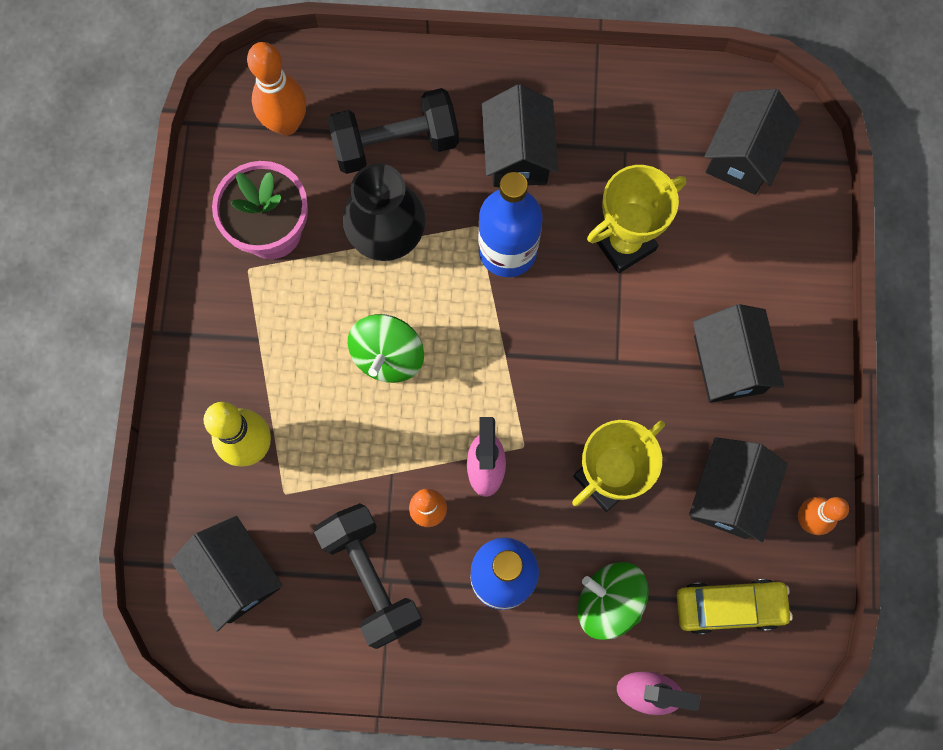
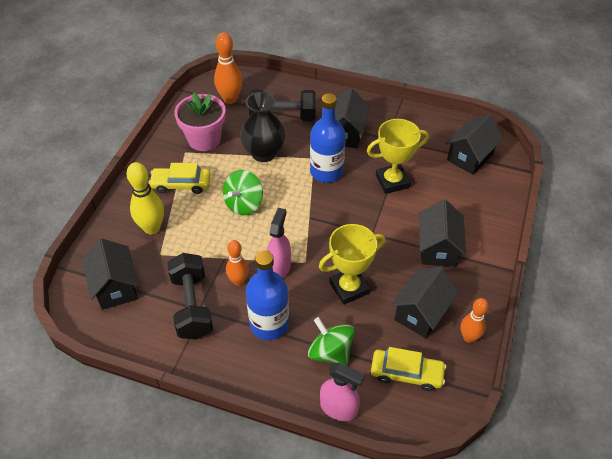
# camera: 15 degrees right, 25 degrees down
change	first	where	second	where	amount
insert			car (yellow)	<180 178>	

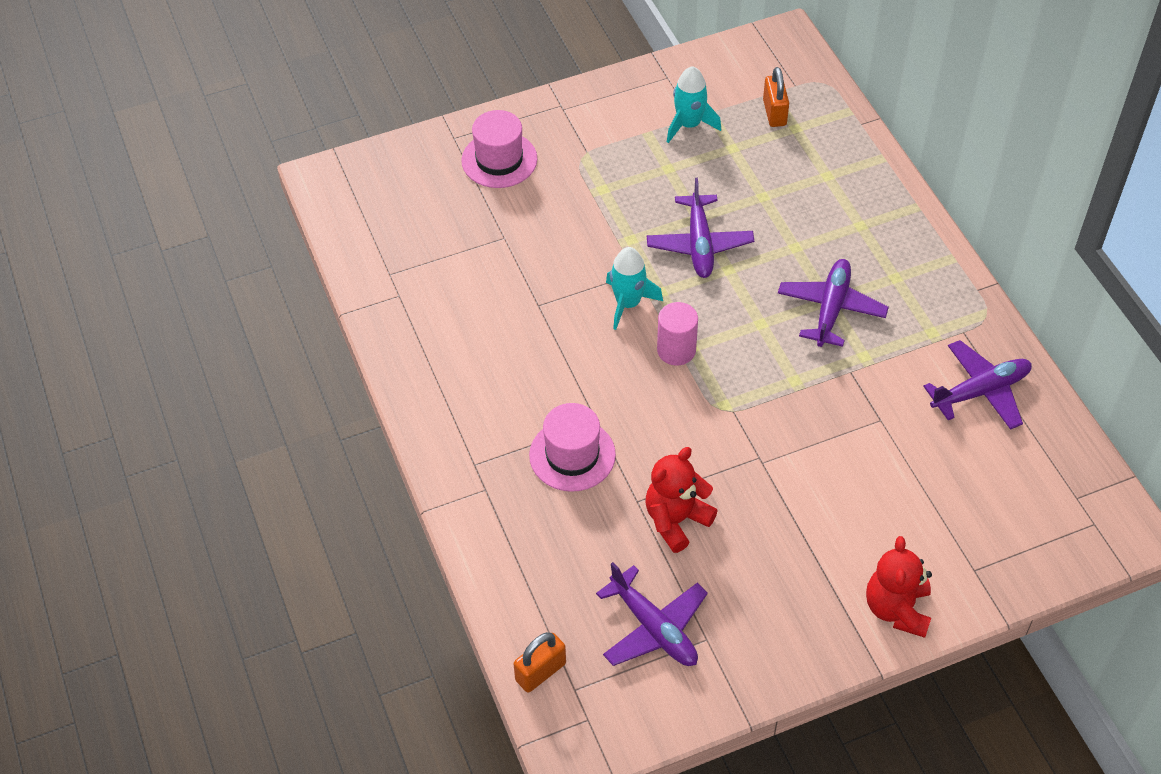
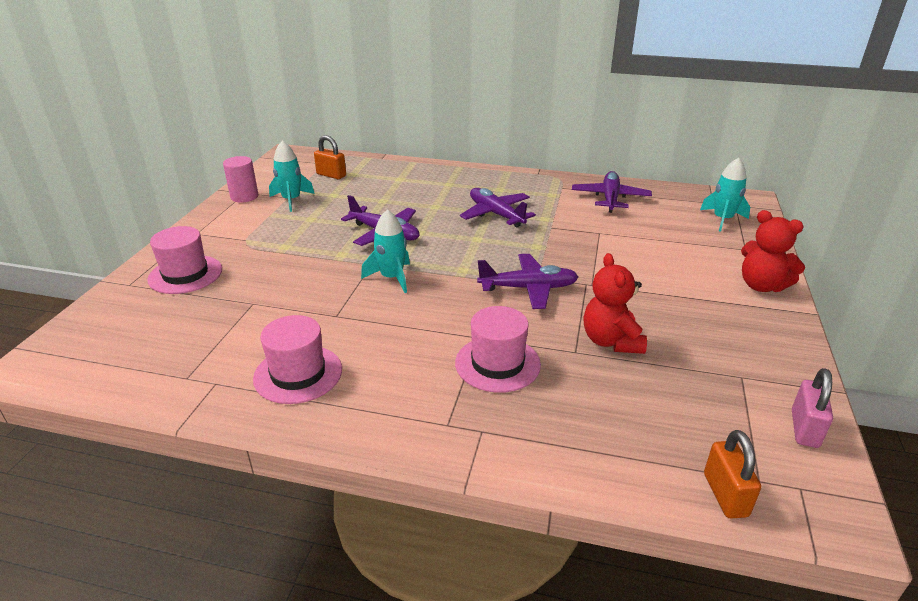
# camera: 55 degrees left, 20 degrees down
change	first	where	second	where	amount
move	cylinder (pink)	<677 333>		<240 179>	
insert			hat (pink)	<297 359>	
move	plane (purple)	<652 614>		<527 281>	
insert			rocket (turquoise)	<725 195>	
insert			padlock (pink)	<812 408>	

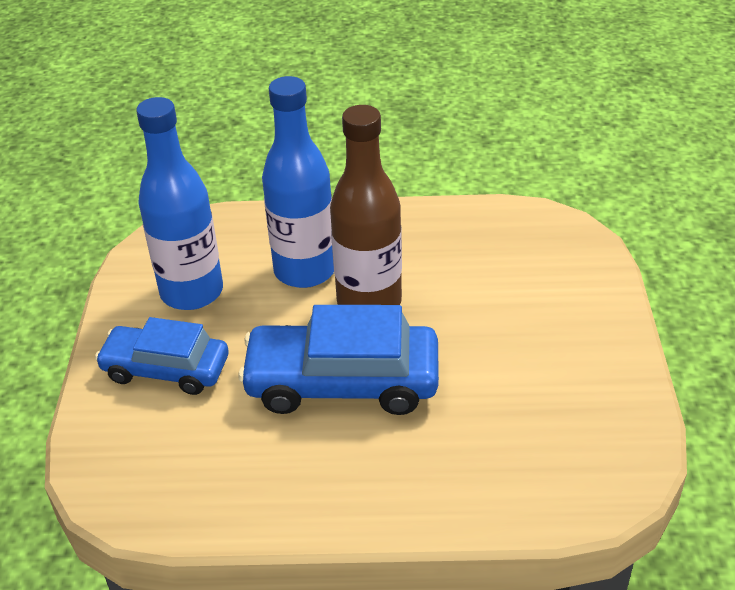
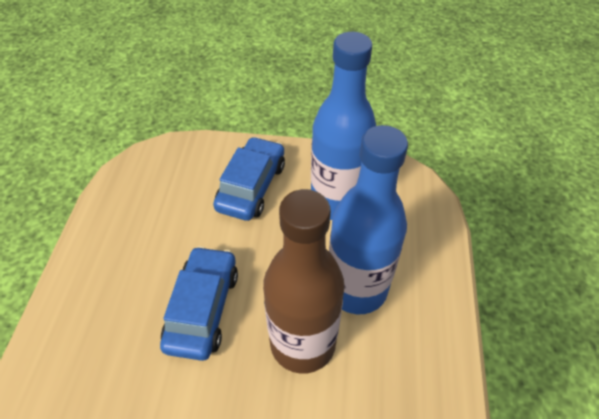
# camera: 95 degrees right, 10 degrees up
change	first	where	second	where	amount
resize	car (blue)	<338 360>		<199 303>	x0.66

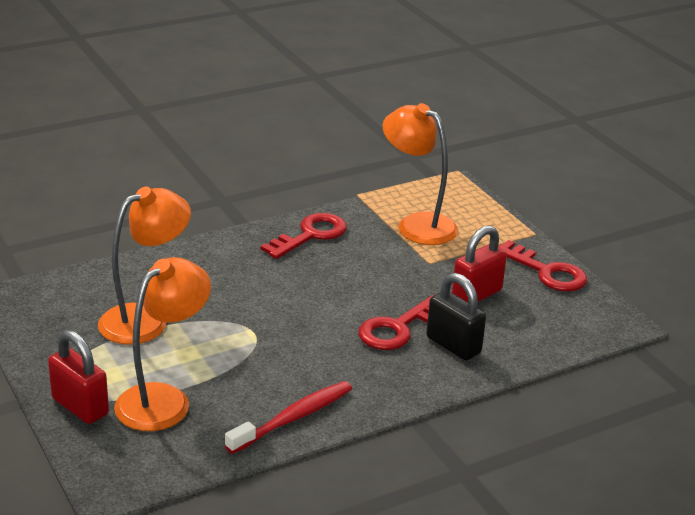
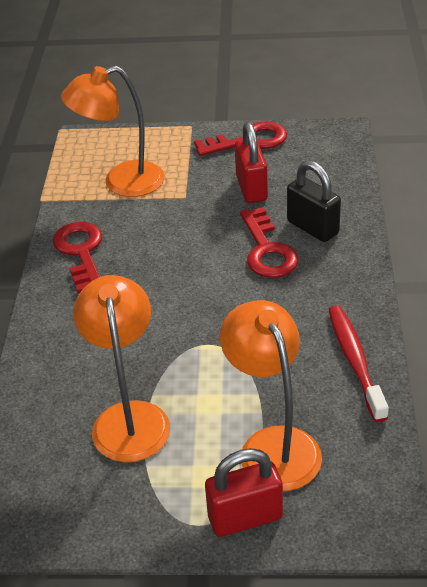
# camera: 55 degrees left, 10 degrees up
change	first	where	second	where	amount
rotate	padlock (black)	<456 316>		<314 201>	60 degrees clockwise

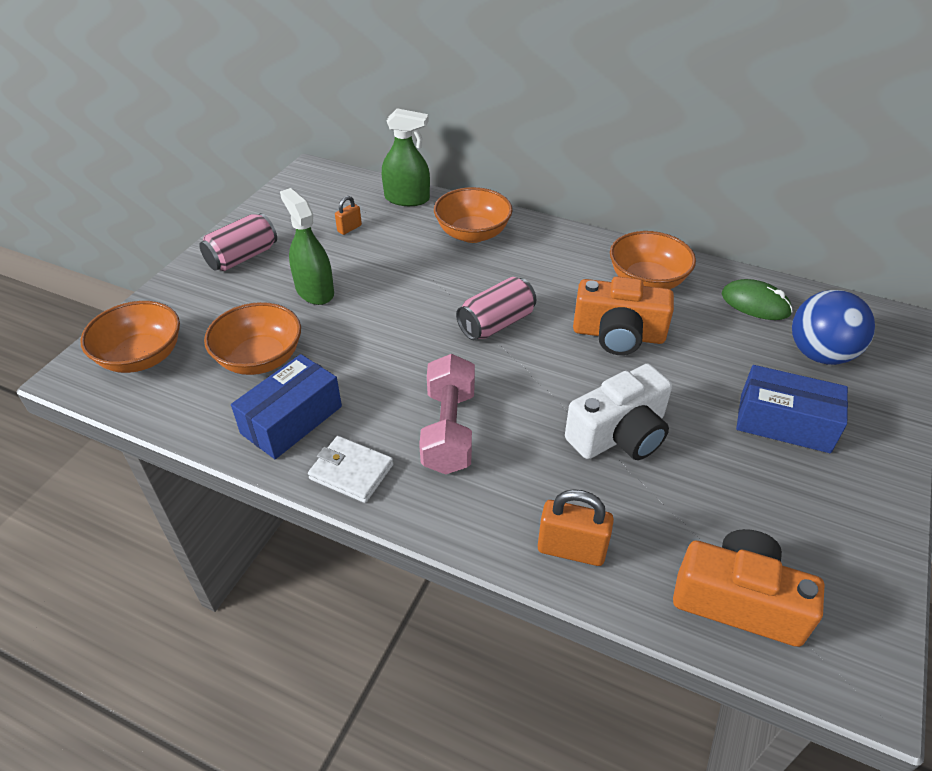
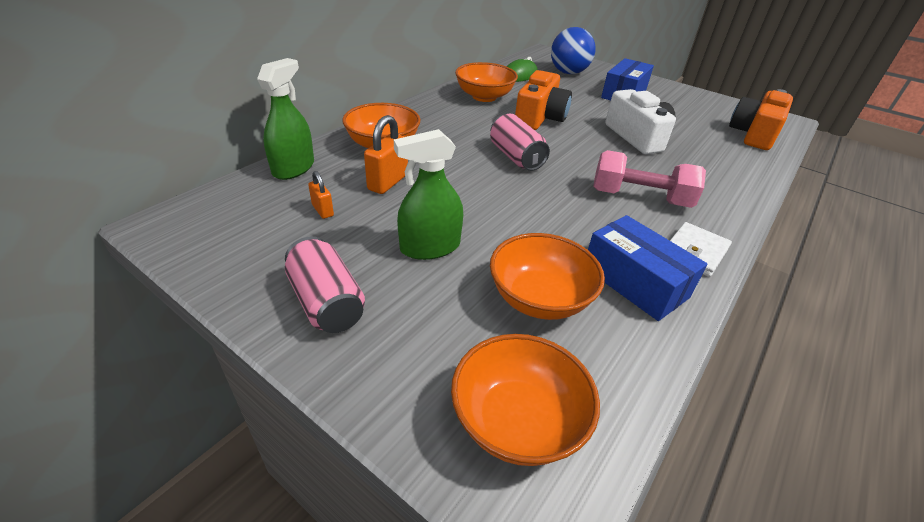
# camera: 80 degrees left, 5 degrees down
change	first	where	second	where	amount
move	padlock (orange)	<576 527>		<386 154>	

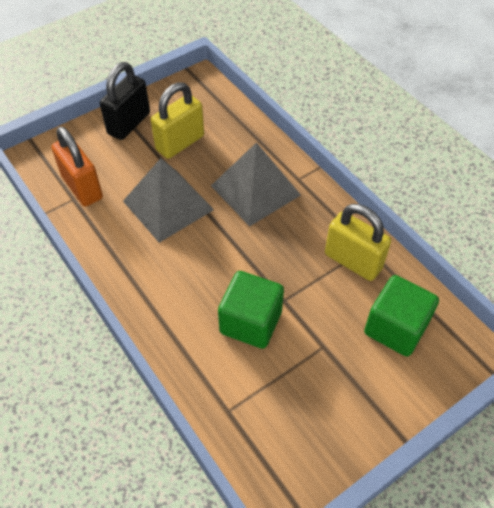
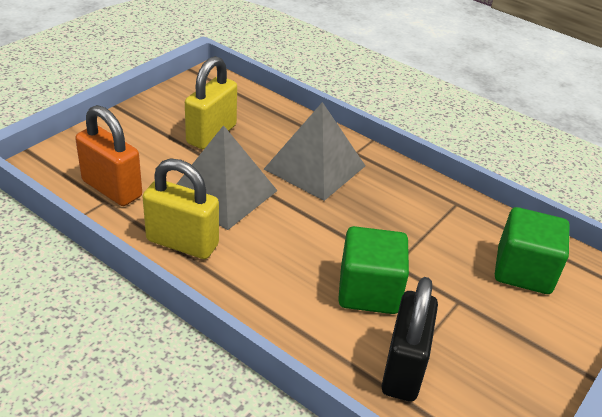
# camera: 20 degrees left, 15 degrees down
change	first	where	second	where	amount
move	padlock (yellow)	<358 242>		<181 208>	
move	padlock (black)	<125 101>		<410 339>	

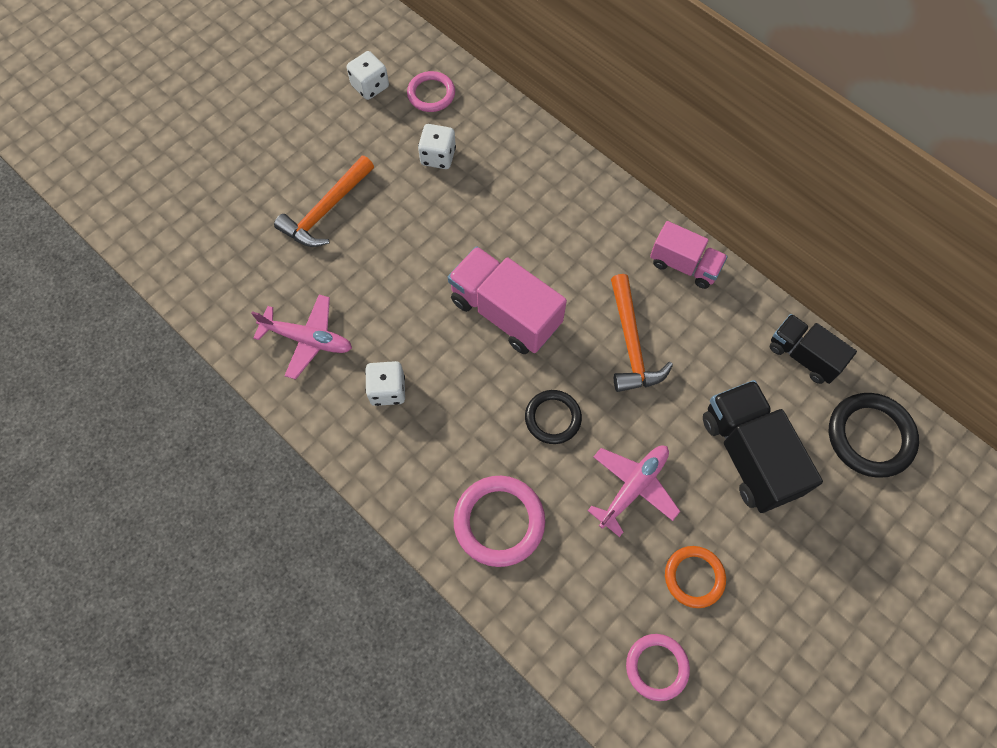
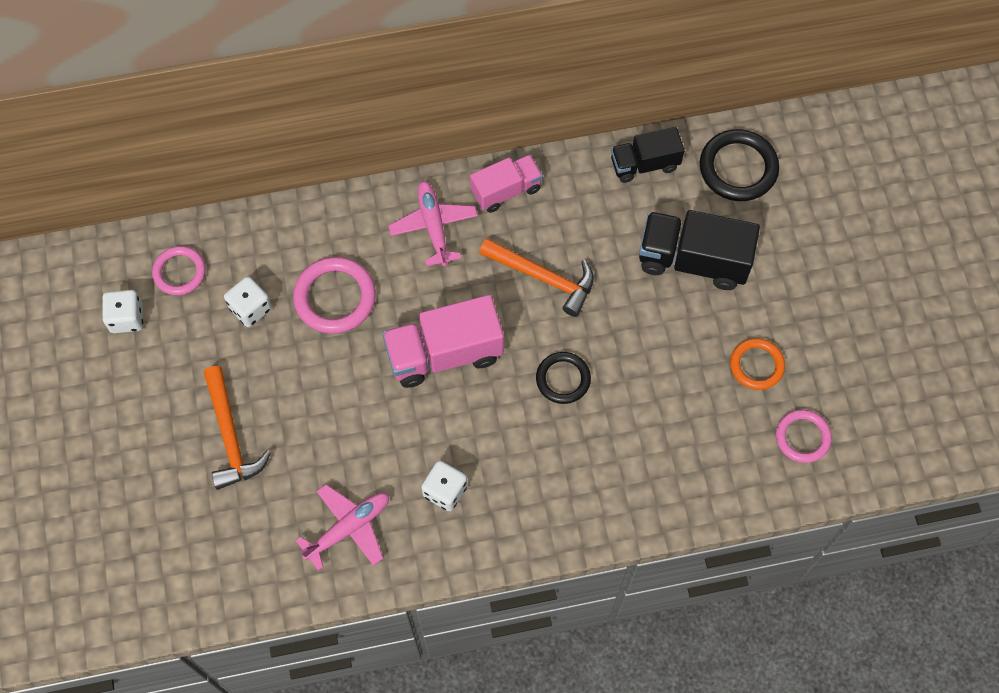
# camera: 55 degrees left, 0 degrees up
change	first	where	second	where	amount
move	ring (pink)	<499 521>		<334 295>	
move	plane (pink)	<634 491>		<433 224>	

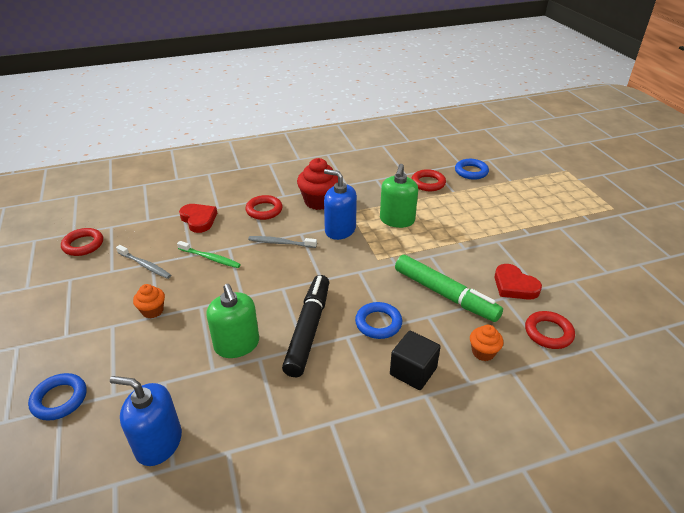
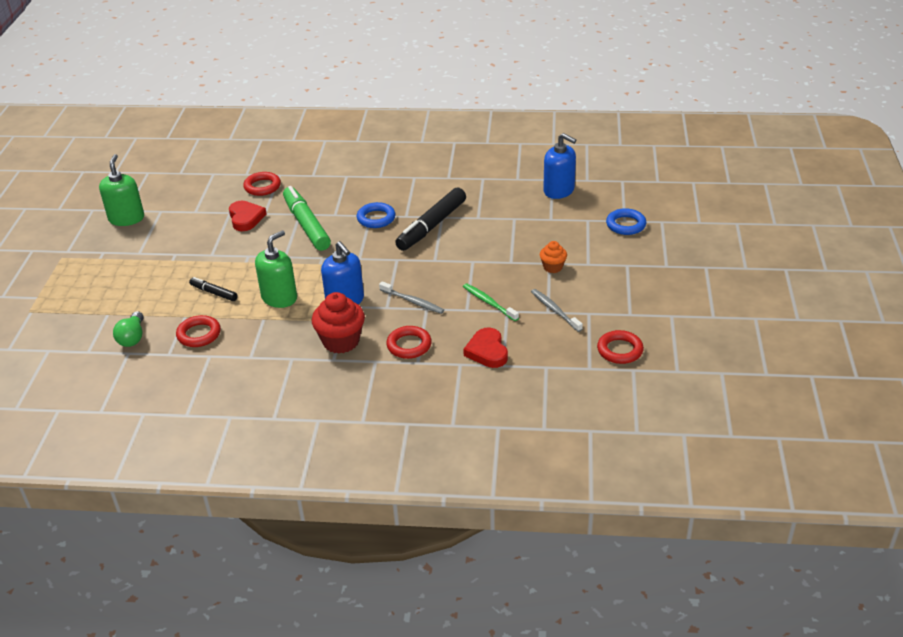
# camera: 155 degrees left, 0 degrees up
change	first	where	second	where	amount
move	soap dispenser (green)	<232 321>		<121 190>	
replace	ring (blue)	<472 169>	light bulb (green)	<128 329>	
insert			marker (black)	<213 289>	
delete	cube (black)	<415 360>			
delete	cupcake (orange)	<486 343>			

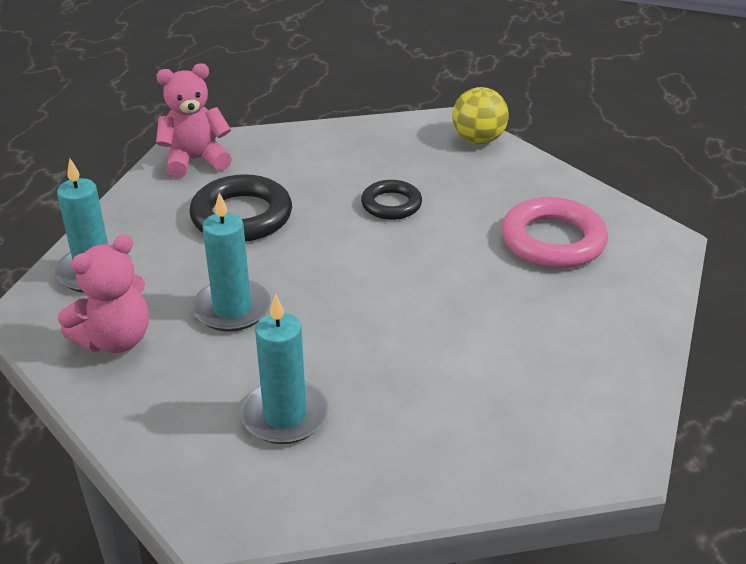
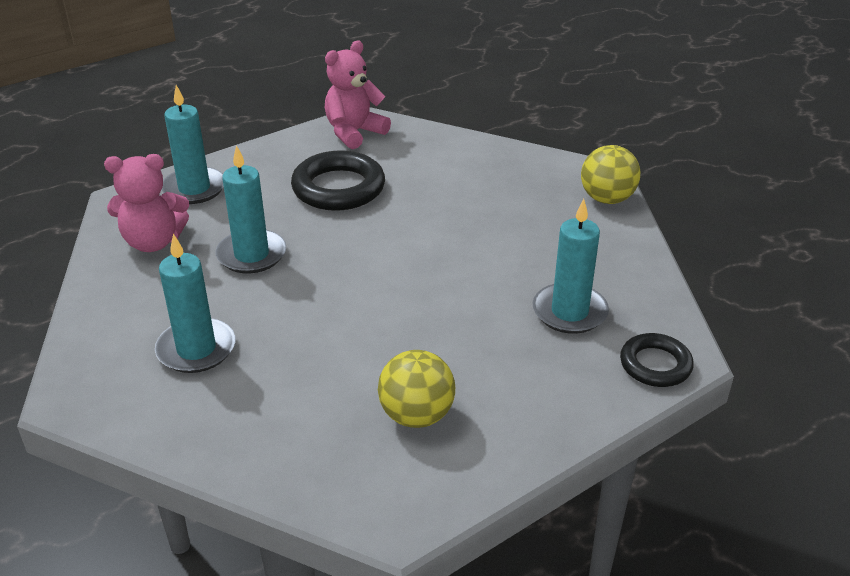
# camera: 35 degrees right, 0 degrees up
change	first	where	second	where	amount
rotate	teddy bear (pink)	<194 120>		<358 95>	60 degrees counterclockwise
insert			ball (yellow)	<416 389>	
replace	ring (pink)	<555 232>	candle (turquoise)	<571 266>	
move	ring (black)	<391 200>		<657 360>	

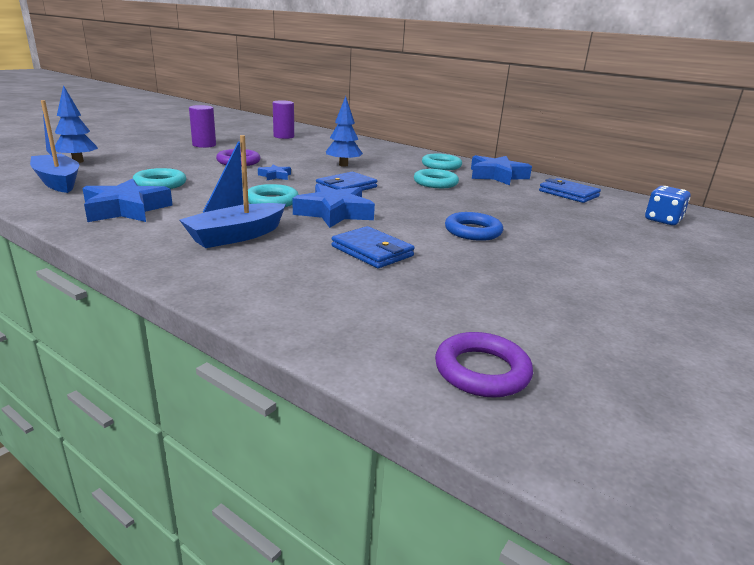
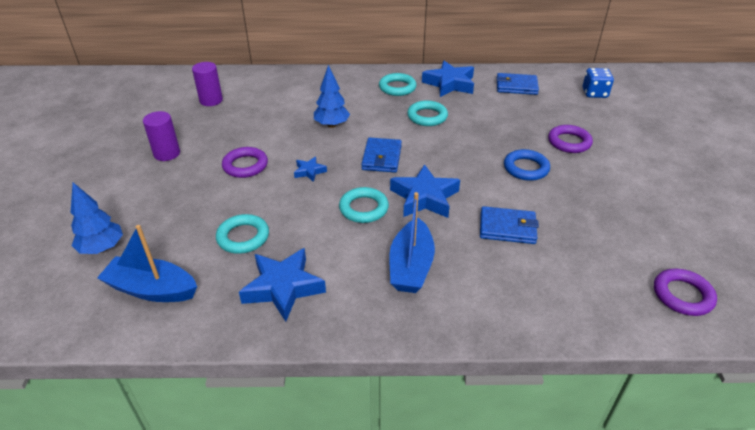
# camera: 35 degrees left, 15 degrees up
change	first	where	second	where	amount
insert			ring (purple)	<570 139>	

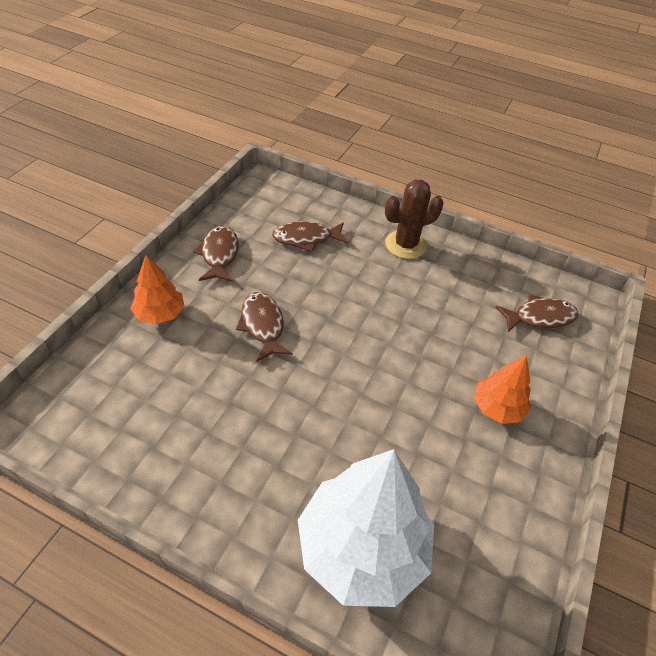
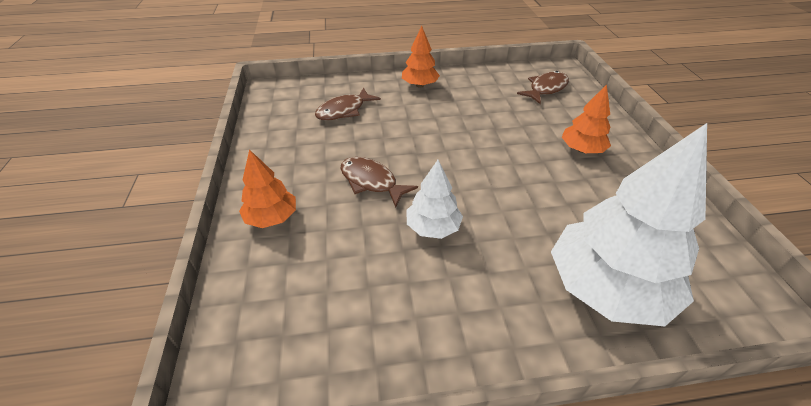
# camera: 30 degrees left, 5 degrees down
change	first	where	second	where	amount
replace	cactus (brown)	<414 219>	tree (orange)	<421 56>	
insert			tree (white)	<434 199>	
delete	fish (brown)	<216 254>			

